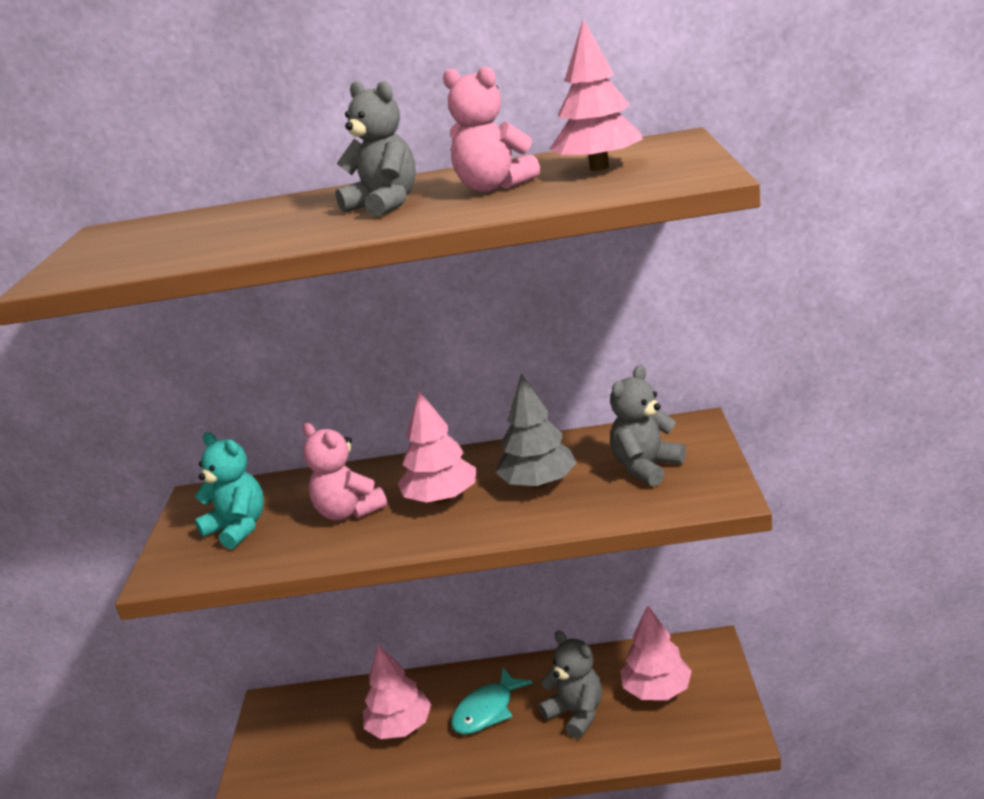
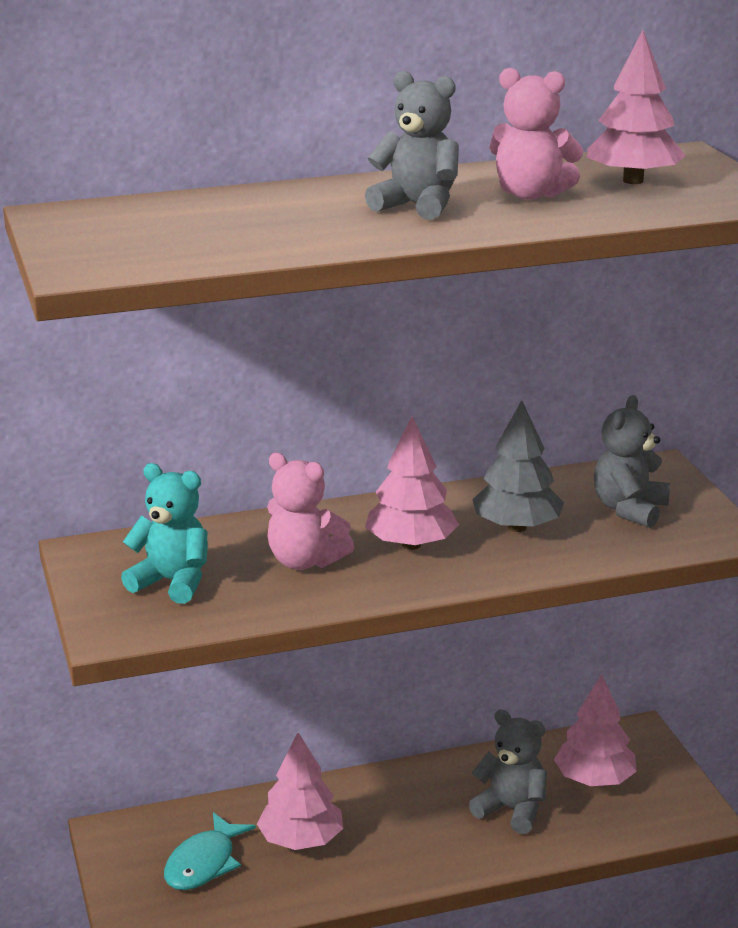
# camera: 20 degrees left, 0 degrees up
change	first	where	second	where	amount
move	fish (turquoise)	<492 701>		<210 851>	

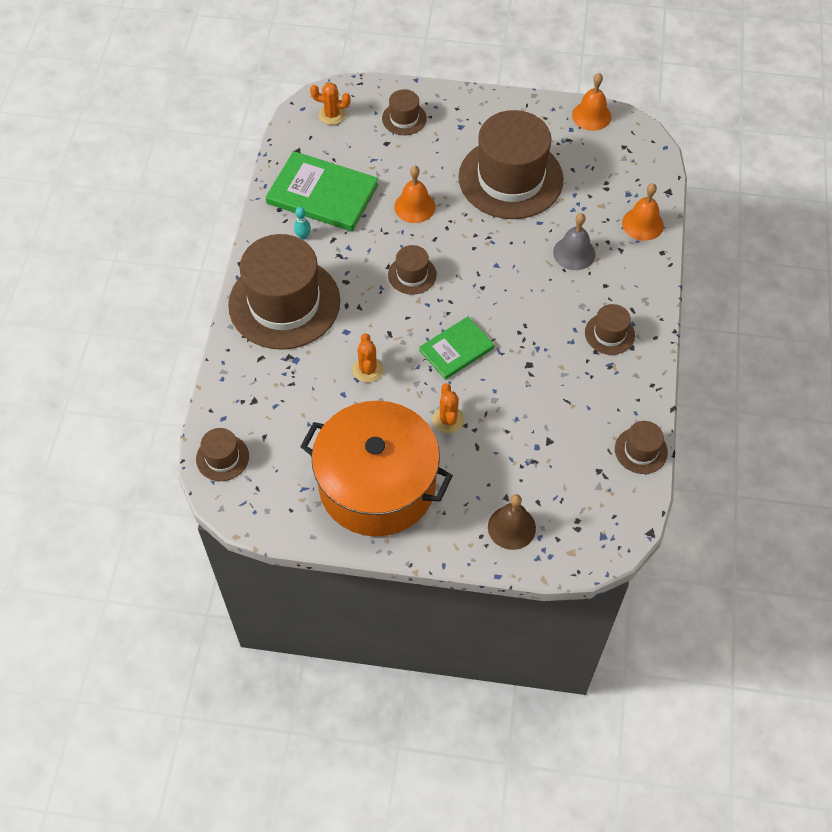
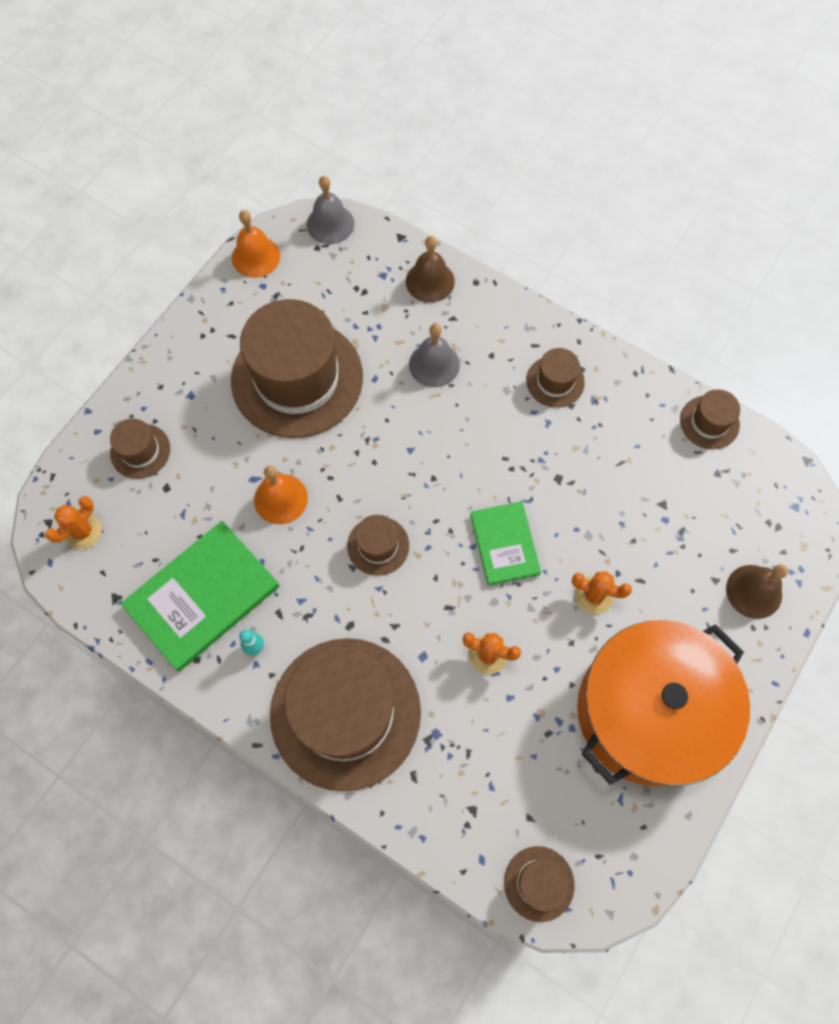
# camera: 65 degrees left, 10 degrees up
change	first	where	second	where	amount
insert			bell (grey)	<330 210>	
recolor	bell (orange)	<643 212>	bell (brown)	<430 269>	

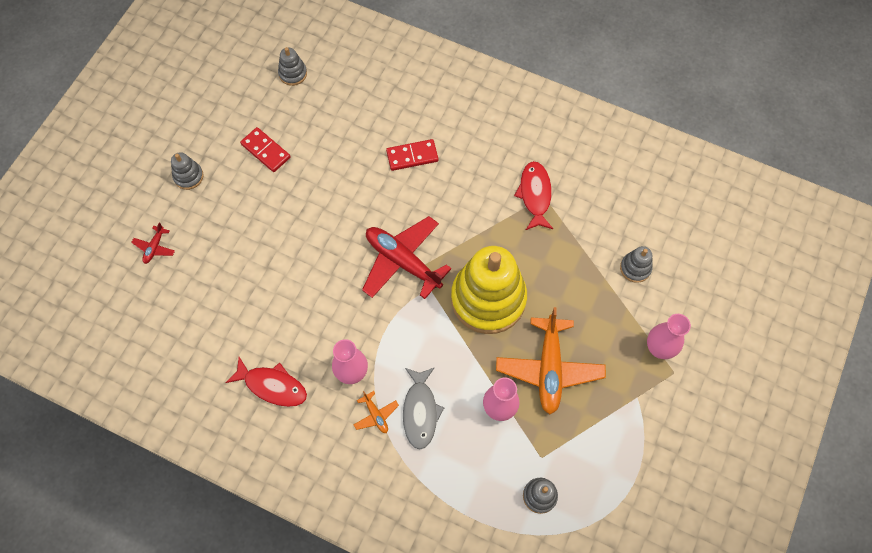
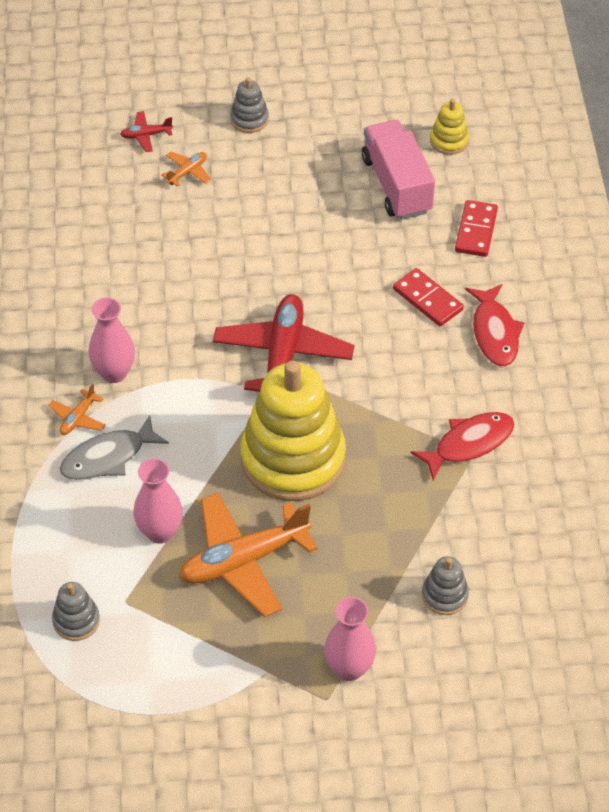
# camera: 60 degrees right, 15 degrees down
change	first	where	second	where	amount
insert			plane (orange)	<186 169>	
insert			truck (pink)	<398 170>	
recolor	stacking toy (grey)	<292 66>	stacking toy (yellow)	<449 127>	
move	domino (red)	<265 149>		<476 228>	
move	fish (red)	<266 382>		<494 325>	

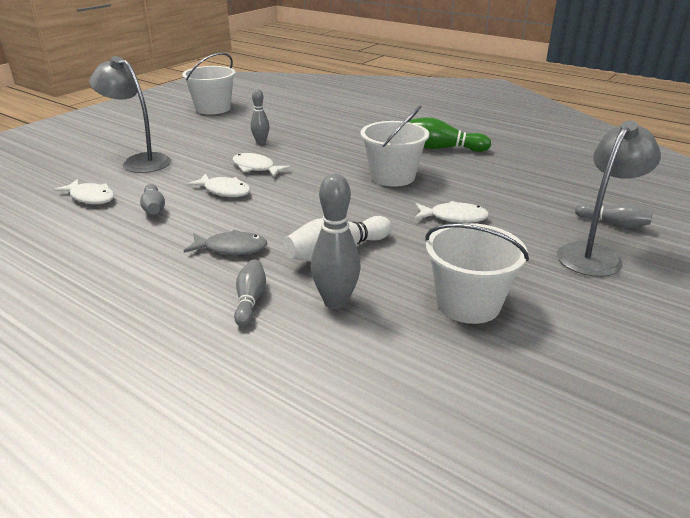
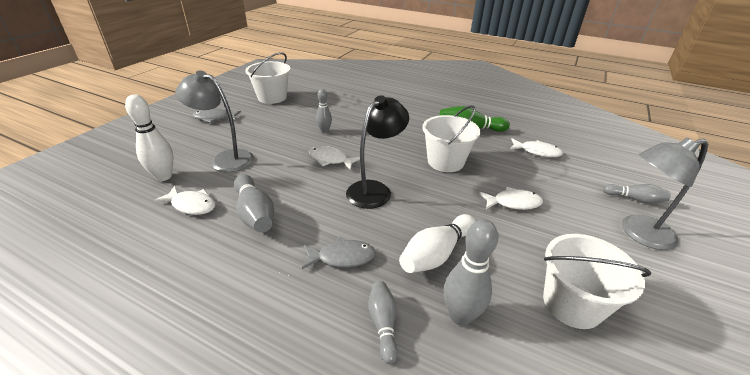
# camera: 10 degrees left, 5 degrees up
change	first	where	second	where	amount
insert			bowling pin (white)	<149 137>	
insert			fish (grey)	<216 115>	
resize	bowling pin (grey)	<152 199>		<254 203>	x1.61
insert			lamp (black)	<377 152>	
move	fish (white)	<218 185>		<536 147>	
rotate	lamp (grey)	<609 198>		<665 193>	135 degrees counterclockwise

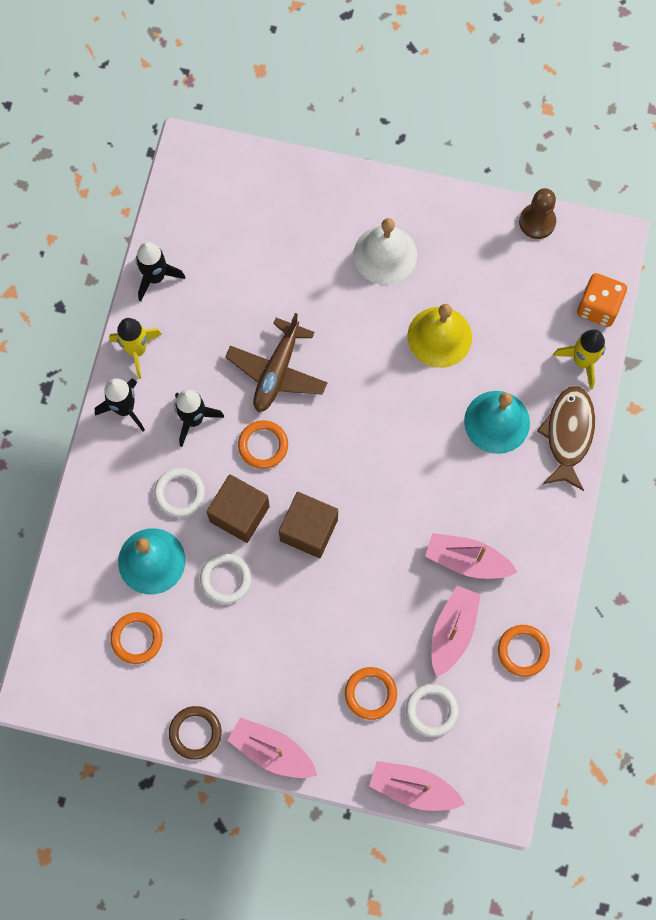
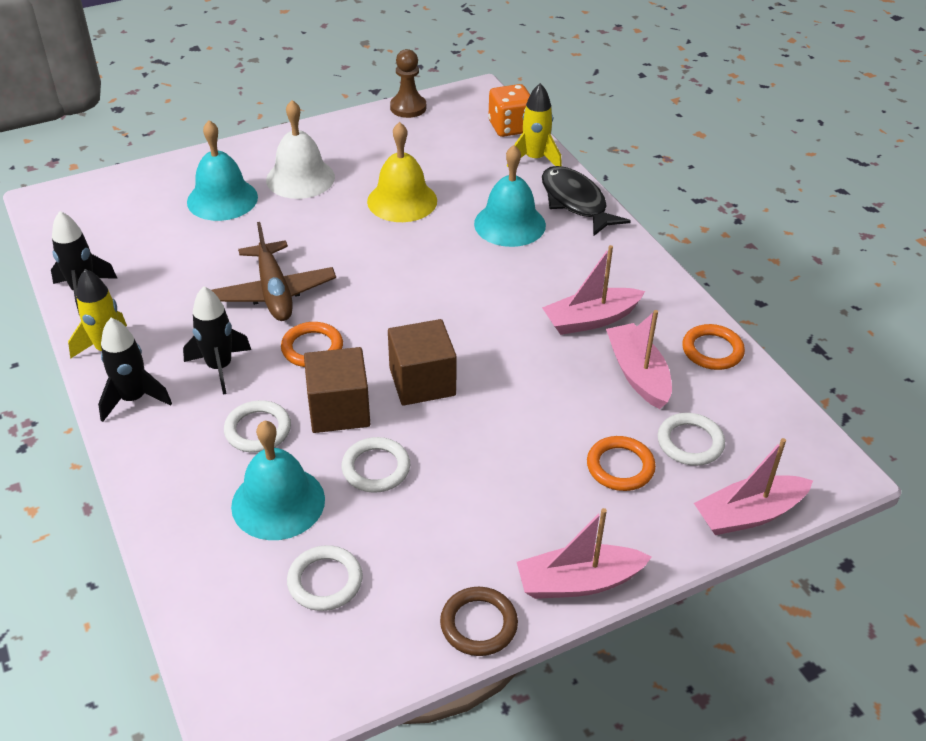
# camera: 40 degrees left, 30 degrees down
change	first	where	second	where	amount
insert			bell (turquoise)	<222 170>	
recolor	ring (orange)	<137 638>	ring (white)	<325 578>	
recolor	fish (brown)	<566 438>	fish (black)	<586 201>	

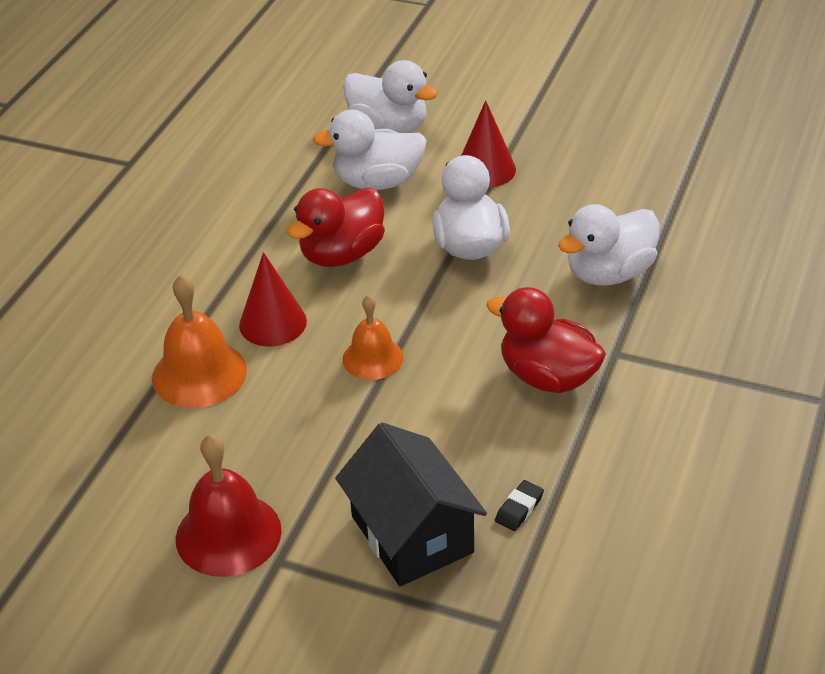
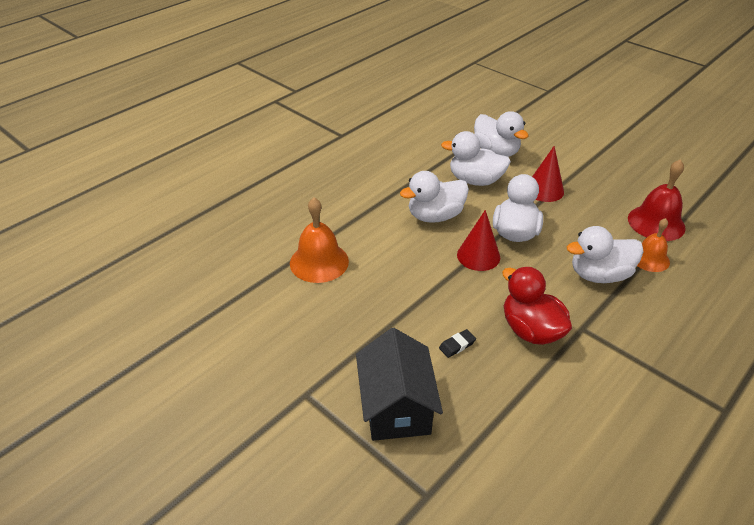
# camera: 20 degrees right, 0 degrees up
change	first	where	second	where	amount
recolor	duck (red)	<336 227>	duck (white)	<434 197>	
move	eraser (black)	<519 505>		<457 343>	
move	cone (red)	<273 299>		<478 240>	
move	bell (red)	<229 505>		<657 200>	
move	bell (orange)	<373 337>		<653 245>	

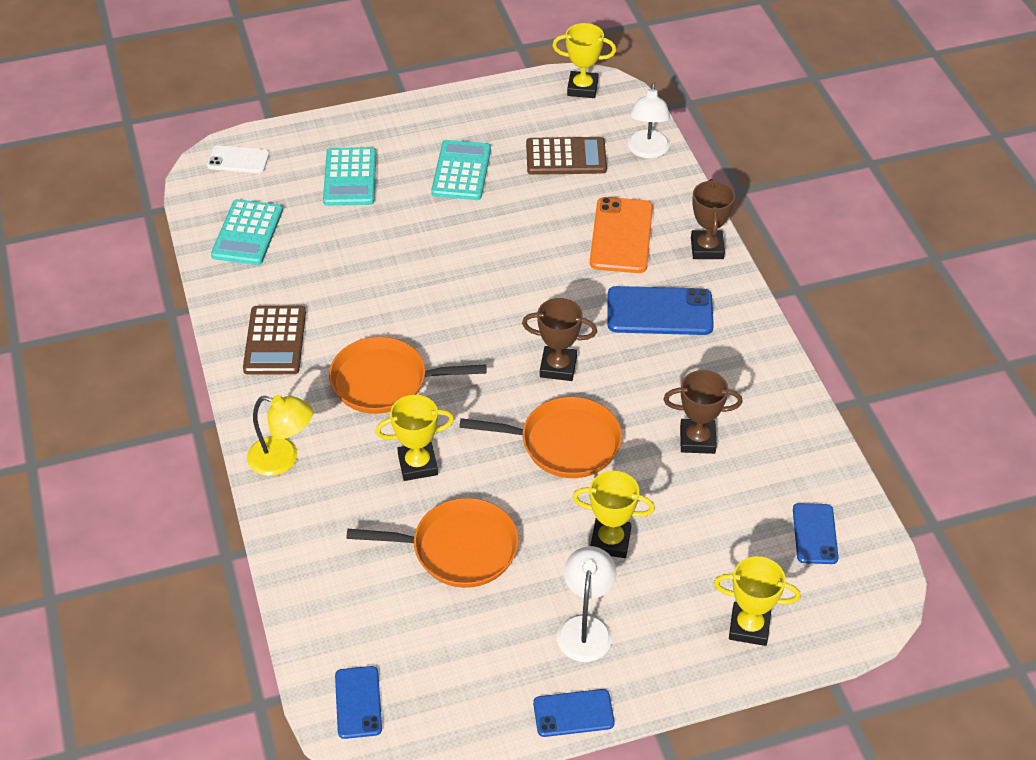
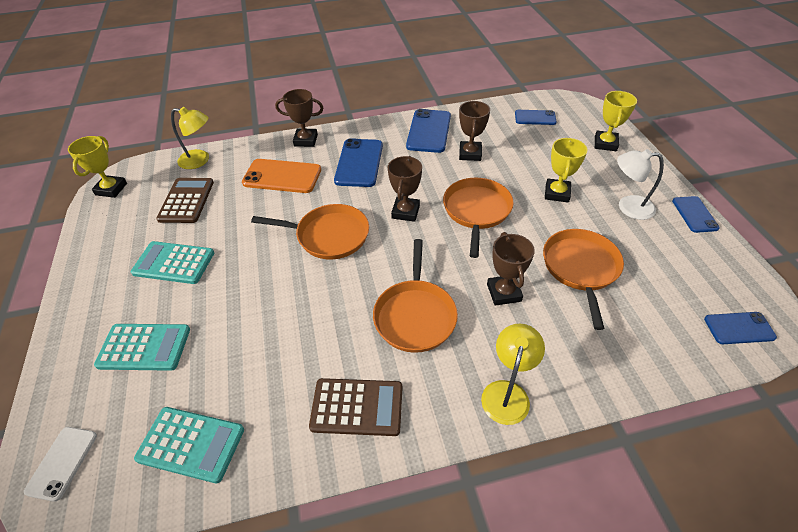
# camera: 85 degrees left, 0 degrees up
change	first	where	second	where	amount
recolor	lamp (white)	<649 120>	lamp (yellow)	<190 138>	
insert			pan (orange)	<310 232>	
insert			phone (blue)	<428 131>	
recolor	trophy (yellow)	<414 438>	trophy (brown)	<511 269>	

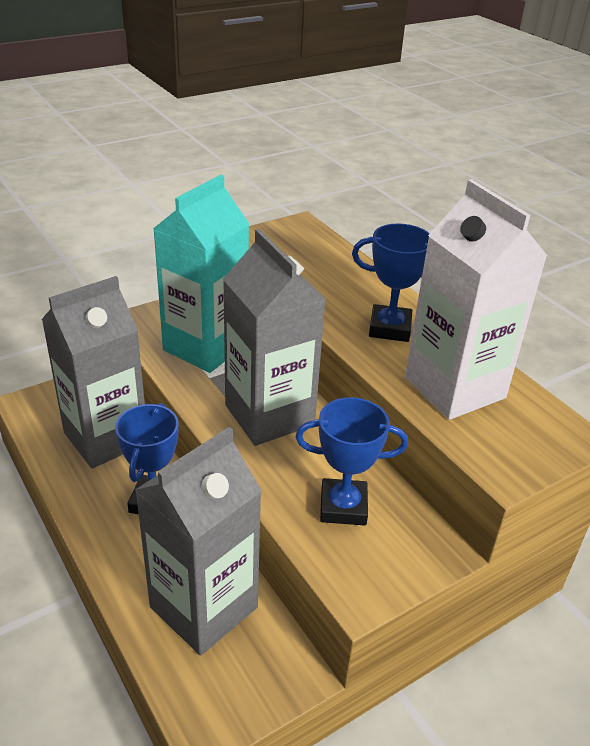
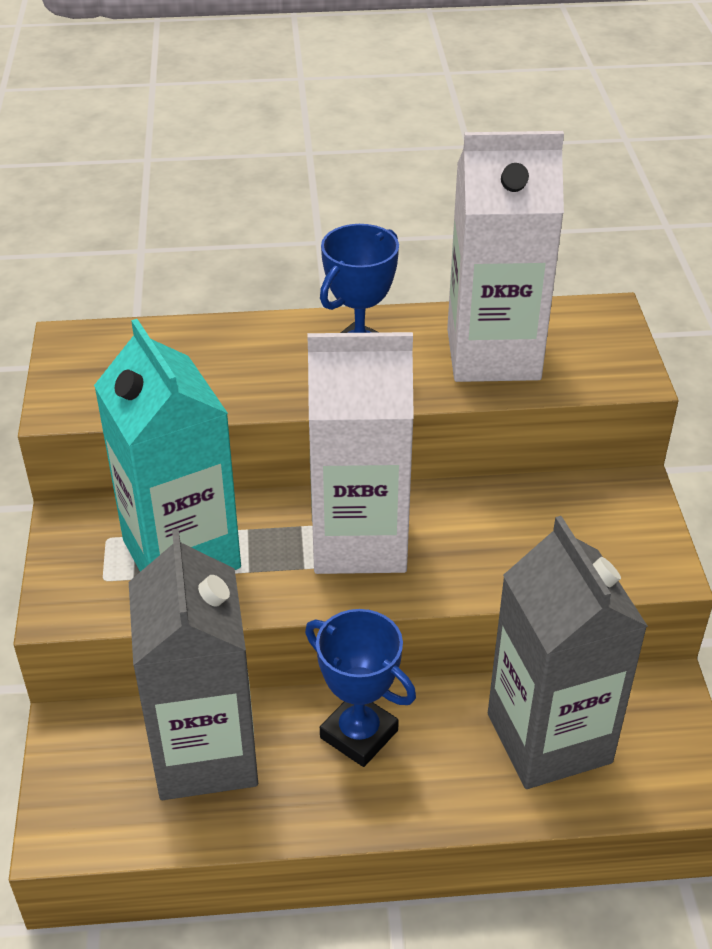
# camera: 60 degrees left, 5 degrees up
change	first	where	second	where	amount
recolor	carton (grey)	<274 337>	carton (white)	<361 453>	
delete	trophy (blue)	<351 461>			

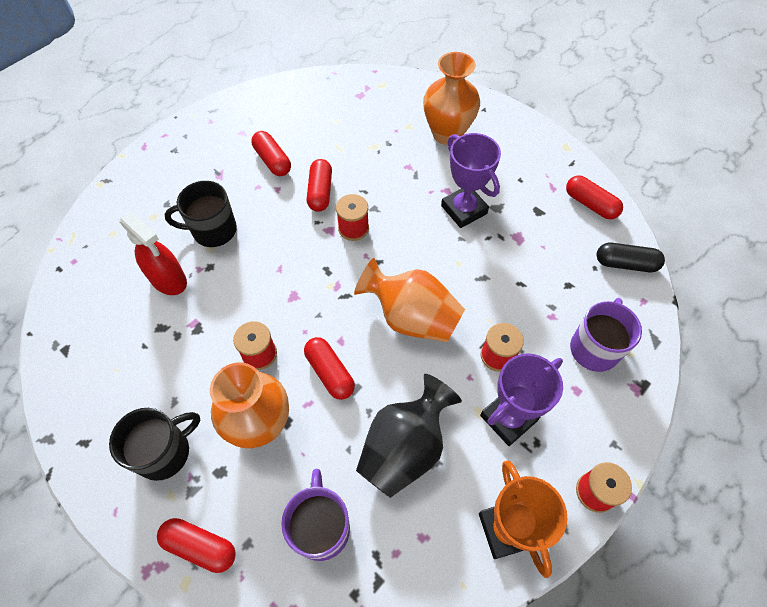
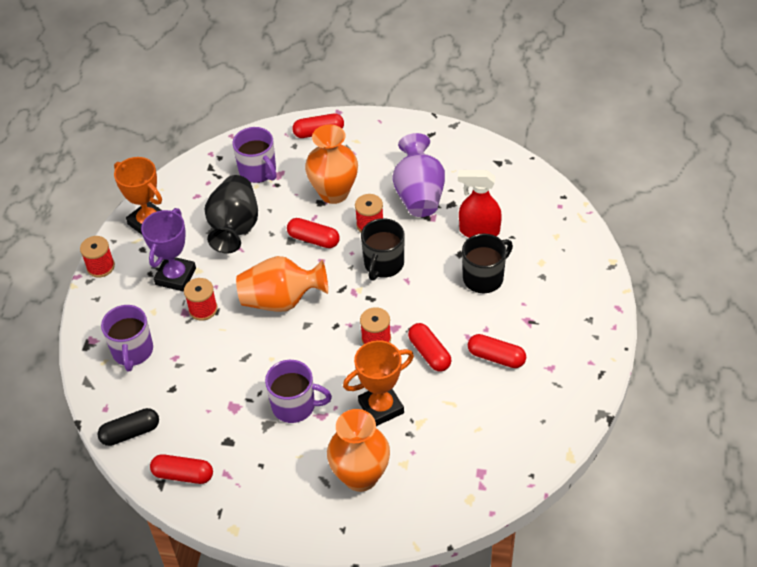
# camera: 150 degrees right, 10 degrees down
change	first	where	second	where	amount
replace	trophy (purple)	<471 180>	mug (purple)	<298 391>	
insert			trophy (orange)	<378 383>	
move	mug (black)	<154 444>		<383 249>	
insert			vase (purple)	<418 175>	

